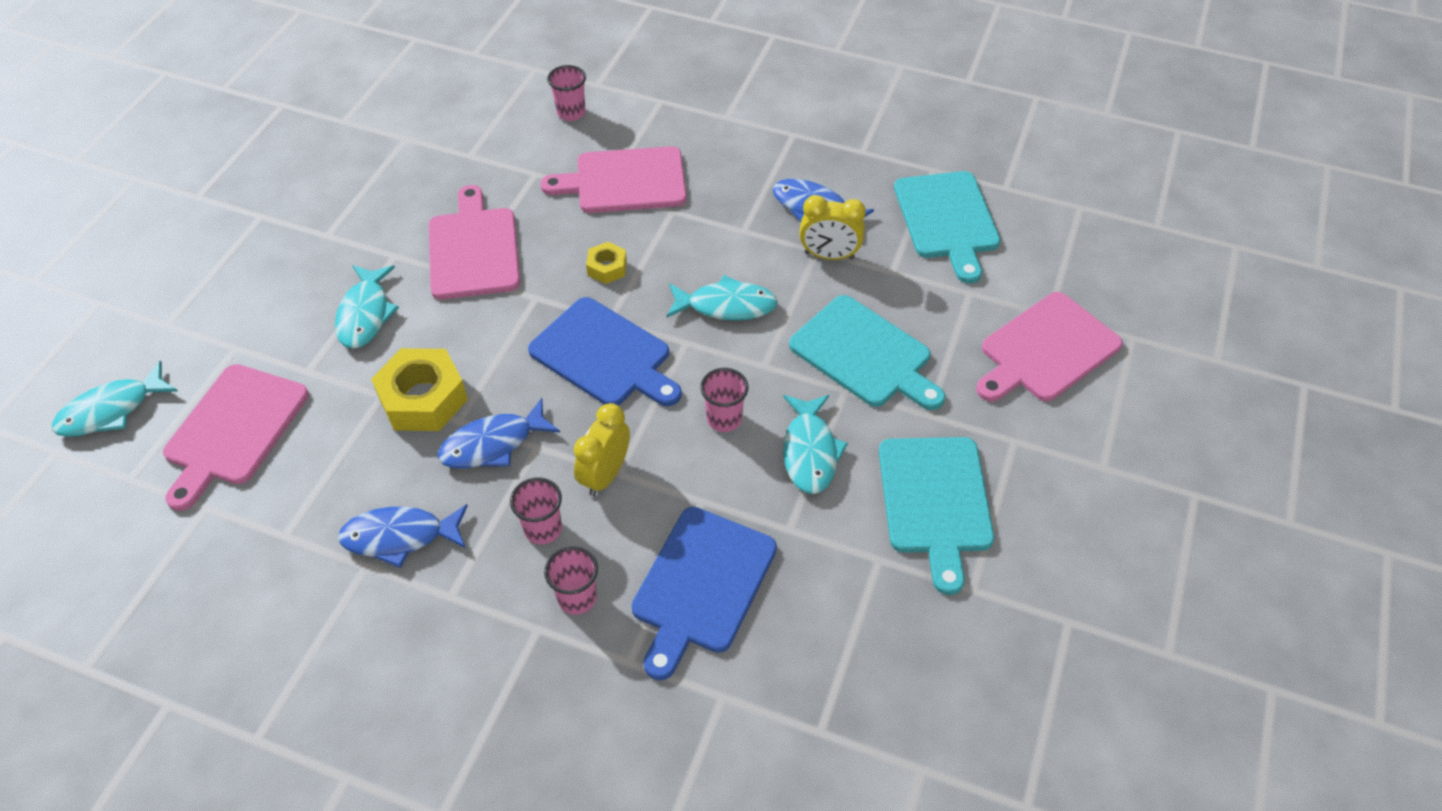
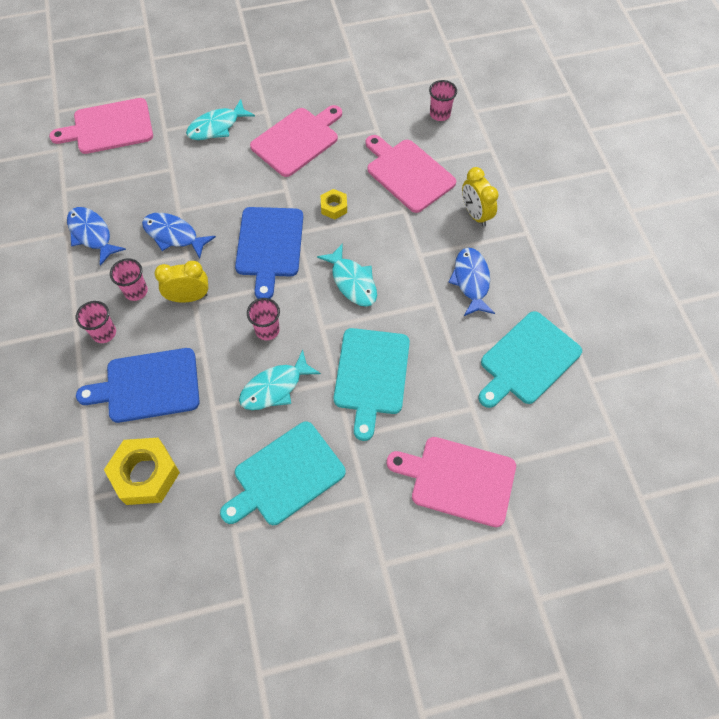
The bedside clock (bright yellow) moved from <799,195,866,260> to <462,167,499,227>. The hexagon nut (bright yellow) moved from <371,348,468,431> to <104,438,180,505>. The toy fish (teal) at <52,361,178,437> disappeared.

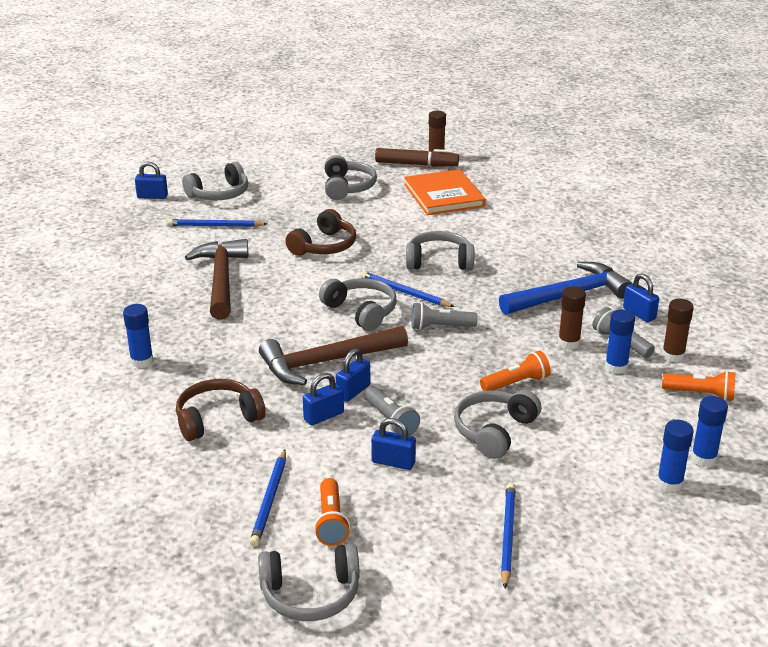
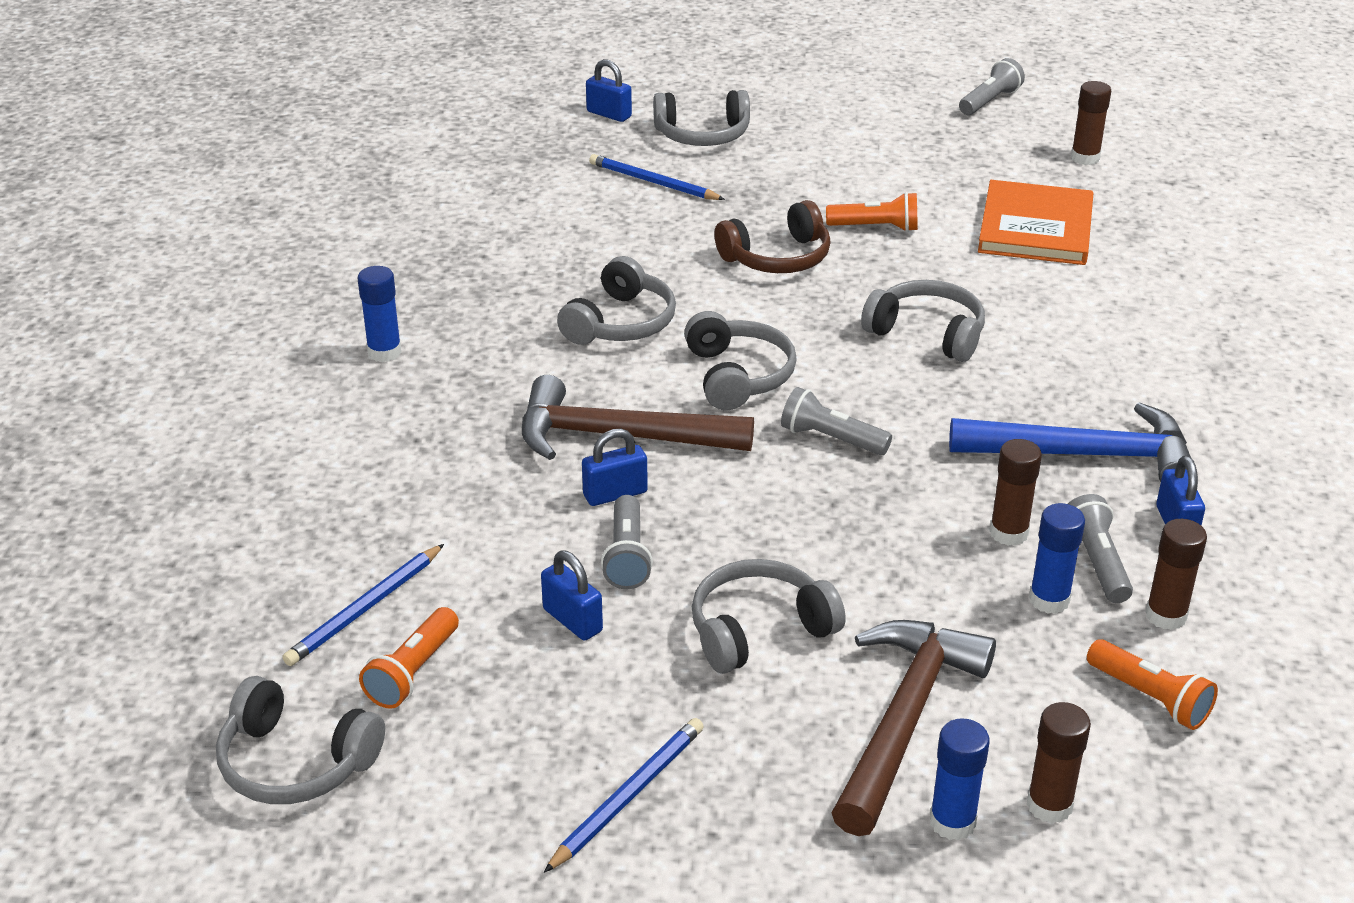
The marker pen (russet) at <375,148,459,166> disappeared. The over-ear headphones (grey) moved from <325,155,377,200> to <557,256,676,345>. The claw hammer (russet) moved from <185,239,249,320> to <831,620,996,836>. The pencil (cobalt) at <361,271,454,307> disappeared. The torch (orange) moved from <480,351,551,391> to <826,192,918,232>. The small lock (cobalt) at <303,373,344,426> disappeared. The over-ear headphones (russet) at <176,379,265,441> disappeared. The stick of glue (cobalt) at <691,396,728,467> became the stick of glue (russet) at <1027,702,1091,823>. The torch (grey) at <959,58,1025,115> appeared.

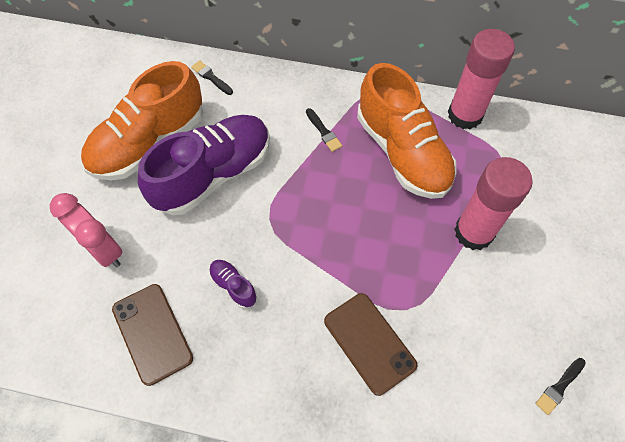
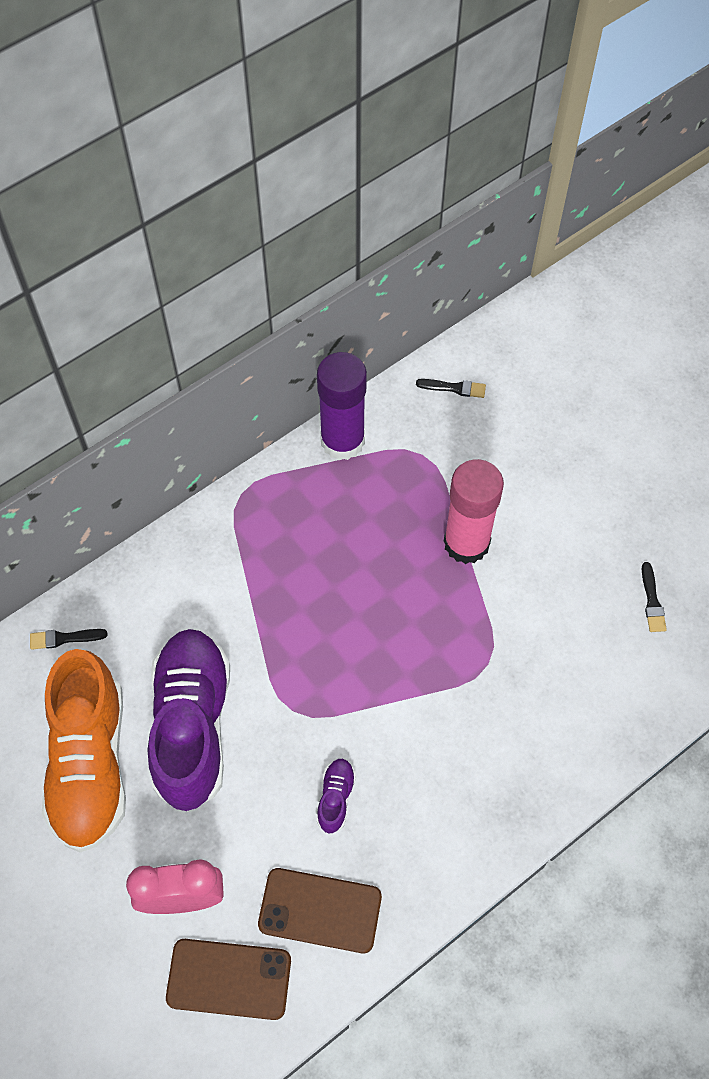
The stick of glue (rose-pink) at <448,29,515,129> became the stick of glue (royal purple) at <317,352,367,460>. The lace-up shoe (orange) at <357,63,457,199> disappeared. The brush (ebony) moved from <306,108,342,152> to <416,379,486,398>. The lace-up shoe (royal purple) at <209,260,257,309> turned 105 degrees clockwise. The mobile phone (russet) moved from <324,293,417,396> to <166,939,291,1020>.

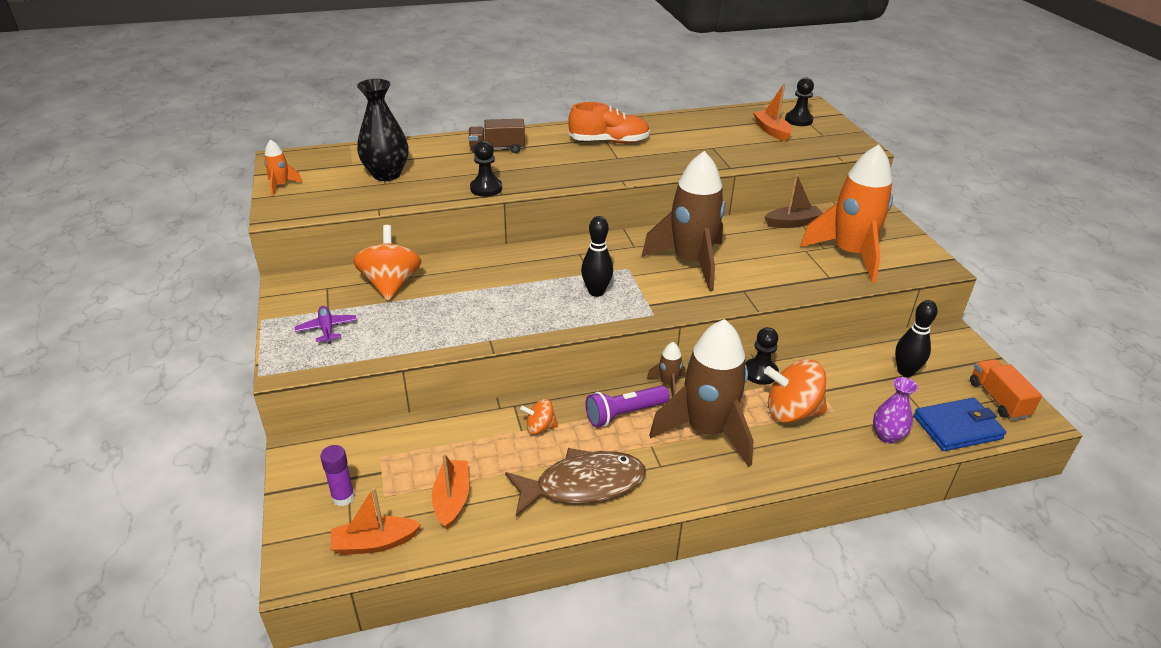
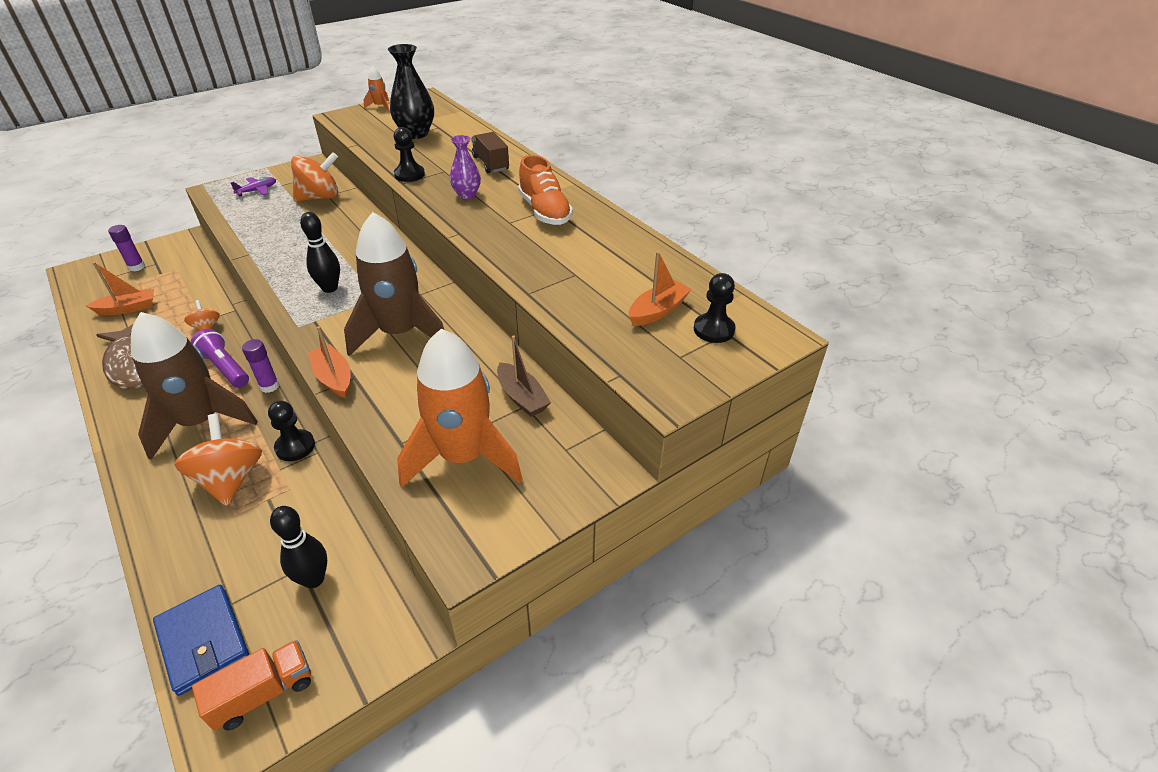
The spaceship (russet) at <647,342,685,397> was replaced by the stick of glue (royal purple) at <242,339,279,393>. The flower vase (royal purple) moved from <873,377,918,444> to <450,135,481,199>. The sailboat (orange) moved from <331,487,421,555> to <308,326,351,398>.

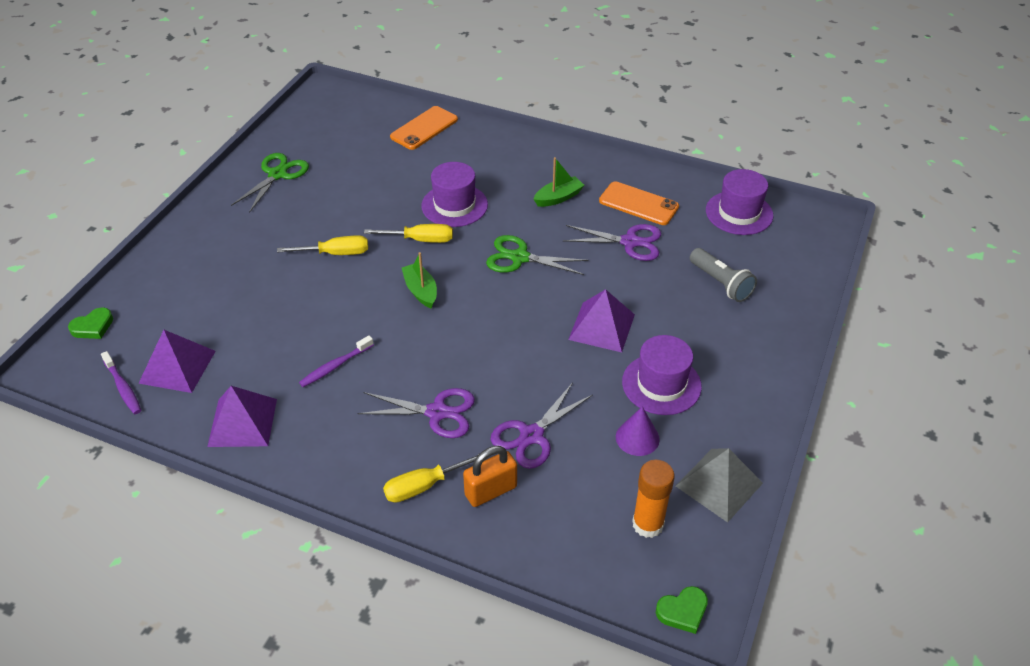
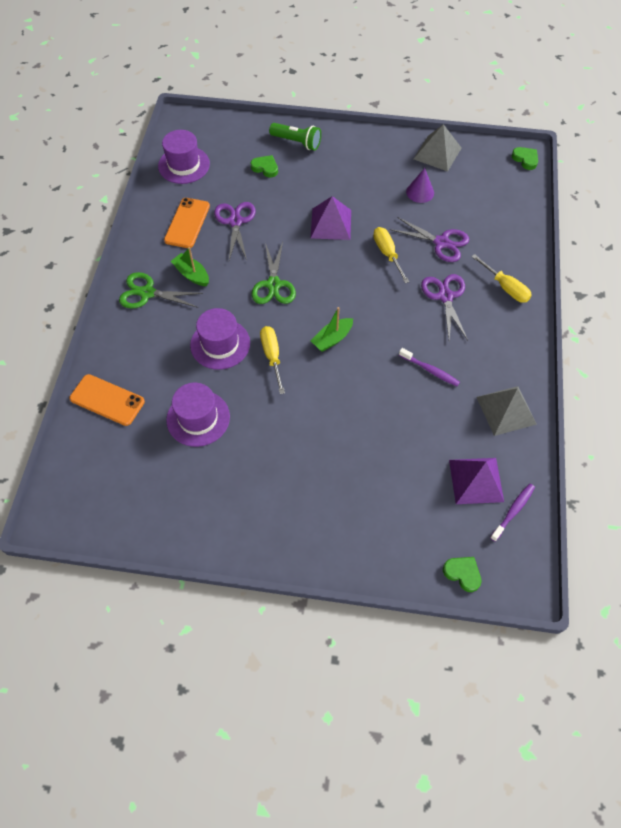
The pair of scissors (emerald) moved from <231,153,309,213> to <119,272,203,308>. The hand screwdriver (bright yellow) moved from <277,235,368,255> to <373,227,410,283>. The torch (grey) at <690,248,757,302> was replaced by the heart shape (emerald) at <251,155,278,178>. The top hat (royal purple) moved from <622,335,702,415> to <166,383,230,447>. The pyramid (royal purple) at <207,386,277,447> became the pyramid (grey) at <477,386,537,436>. The small lock (orange) at <463,446,517,507> disappeared. The stick of glue (orange) at <632,460,675,538> disappeared. The torch (emerald) at <269,123,321,151> appeared.

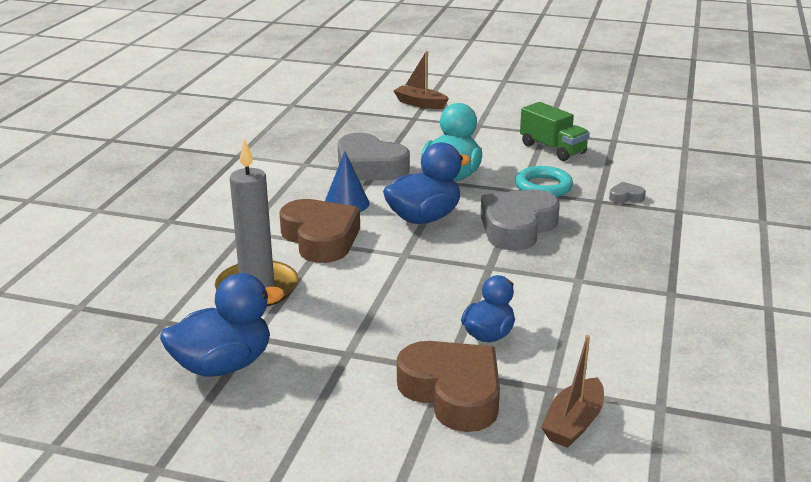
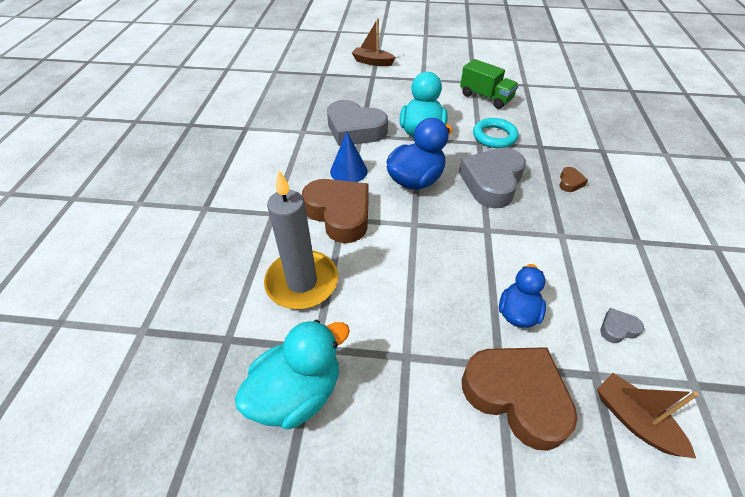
The heart shape (grey) moved from <609,182,646,203> to <600,308,644,343>. The toy duck (cobalt) at <160,273,285,377> became the toy duck (teal) at <235,319,350,429>. The sailboat (russet) at <541,335,604,448> turned 120 degrees clockwise. The heart shape (russet) at <559,167,588,192> appeared.

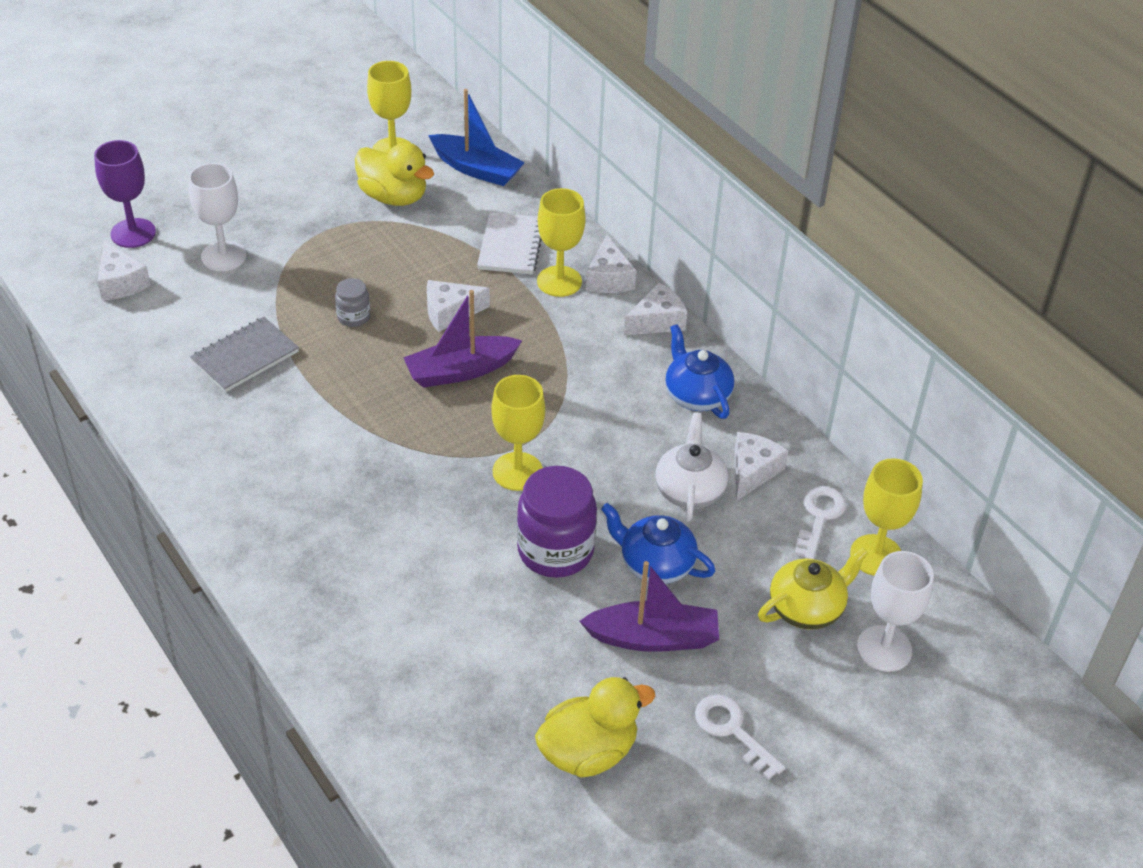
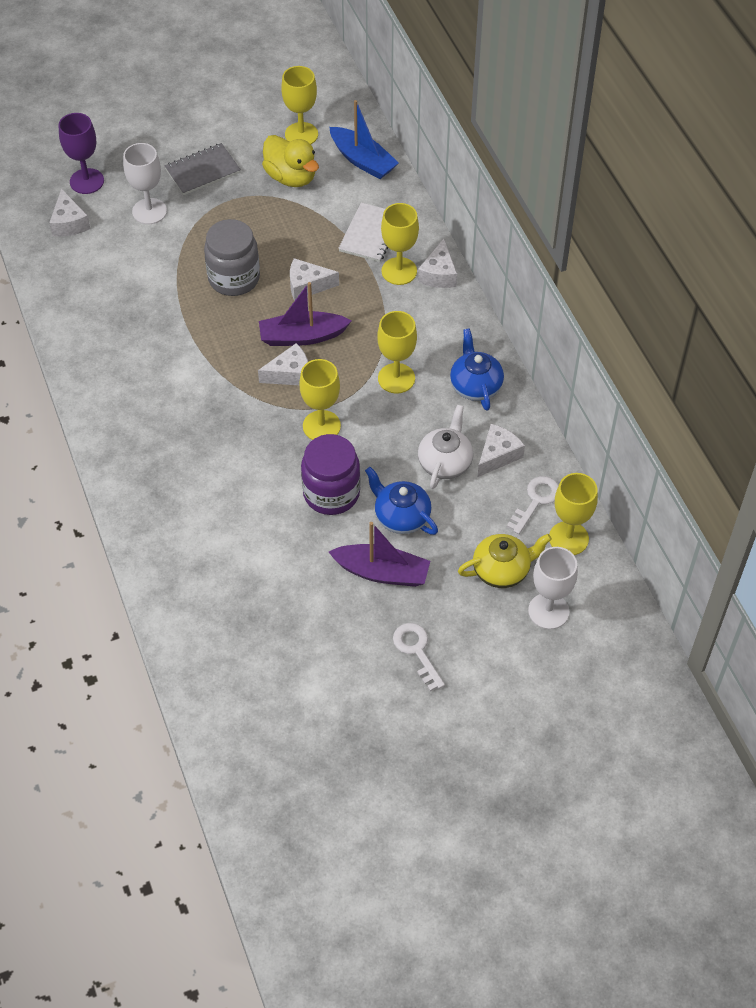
The jar (grey) at <335,278,370,327> changed to 2.03 times the size. The piece of cheese (pure white) moved from <624,282,687,335> to <258,343,308,385>. The notebook (grey) moved from <190,317,299,392> to <164,143,241,195>. The toy duck (bright yellow) at <535,677,655,778> disappeared. The goblet (bright yellow) at <377,311,417,393> appeared.

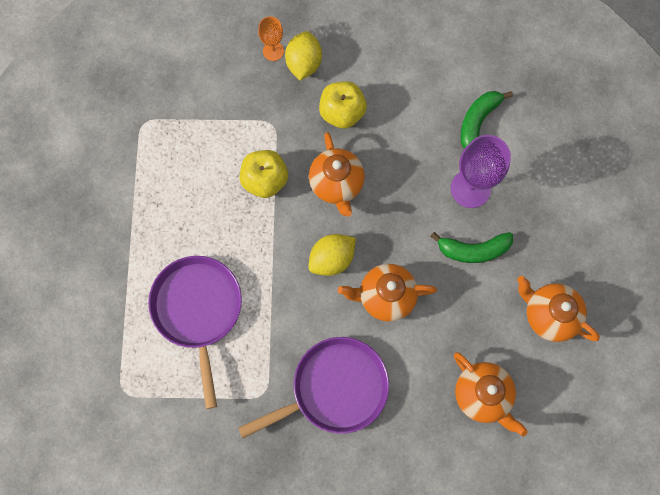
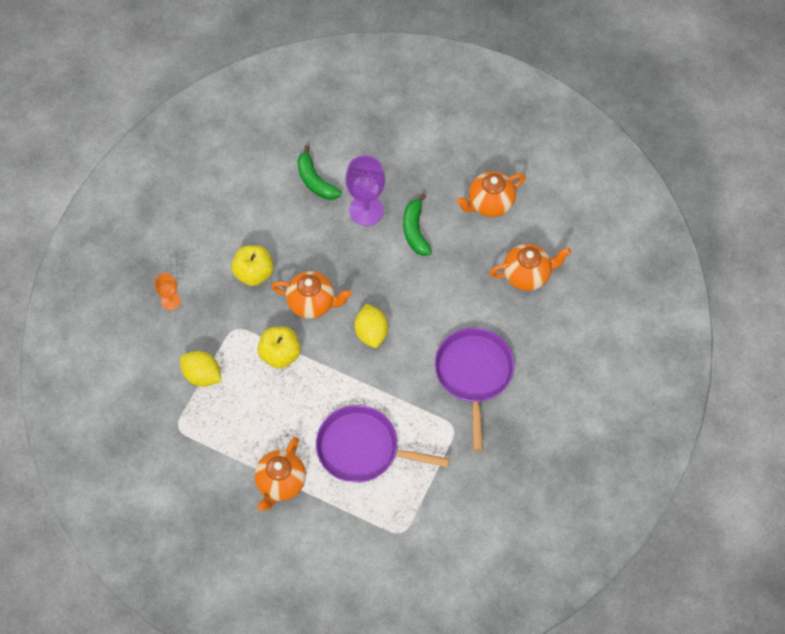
The toy lemon (bright yellow) moved from <285,31,322,80> to <180,351,222,387>. The toy banana (emerald) at <431,232,513,263> turned 150 degrees clockwise. The teapot (orange) moved from <338,264,437,322> to <255,437,306,511>.

